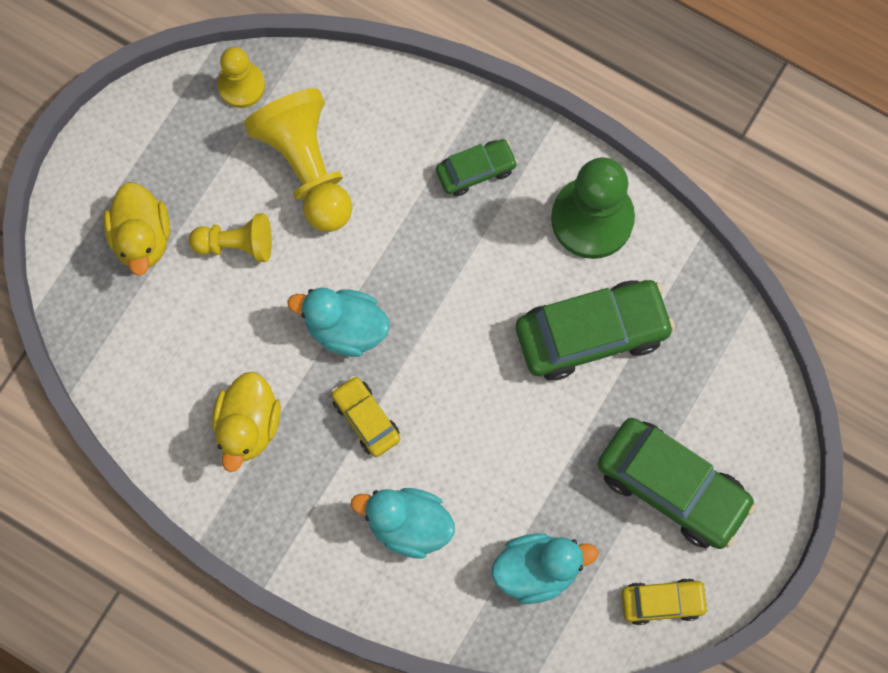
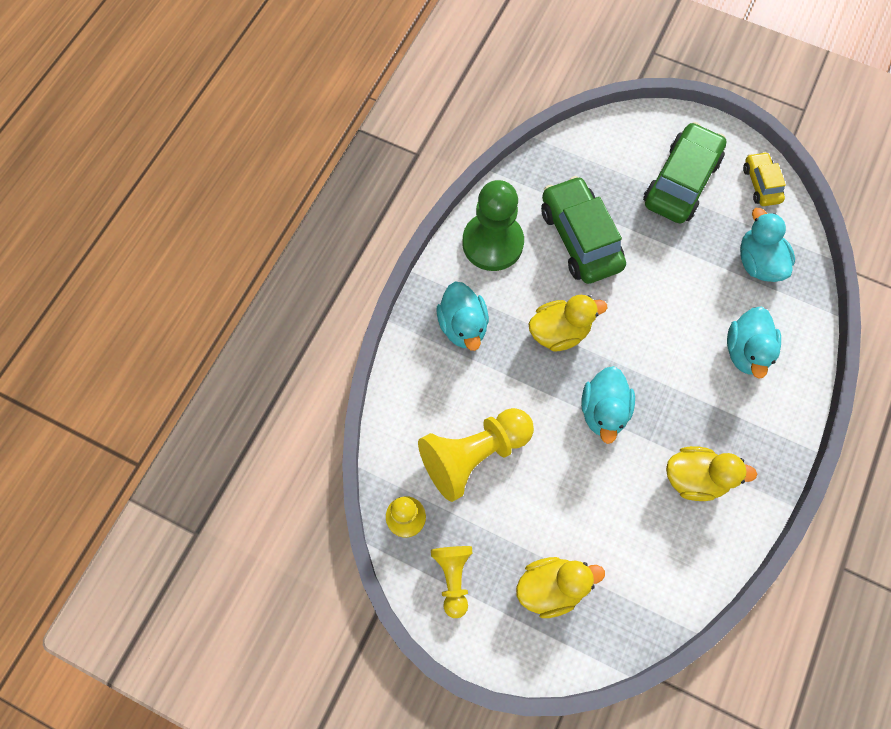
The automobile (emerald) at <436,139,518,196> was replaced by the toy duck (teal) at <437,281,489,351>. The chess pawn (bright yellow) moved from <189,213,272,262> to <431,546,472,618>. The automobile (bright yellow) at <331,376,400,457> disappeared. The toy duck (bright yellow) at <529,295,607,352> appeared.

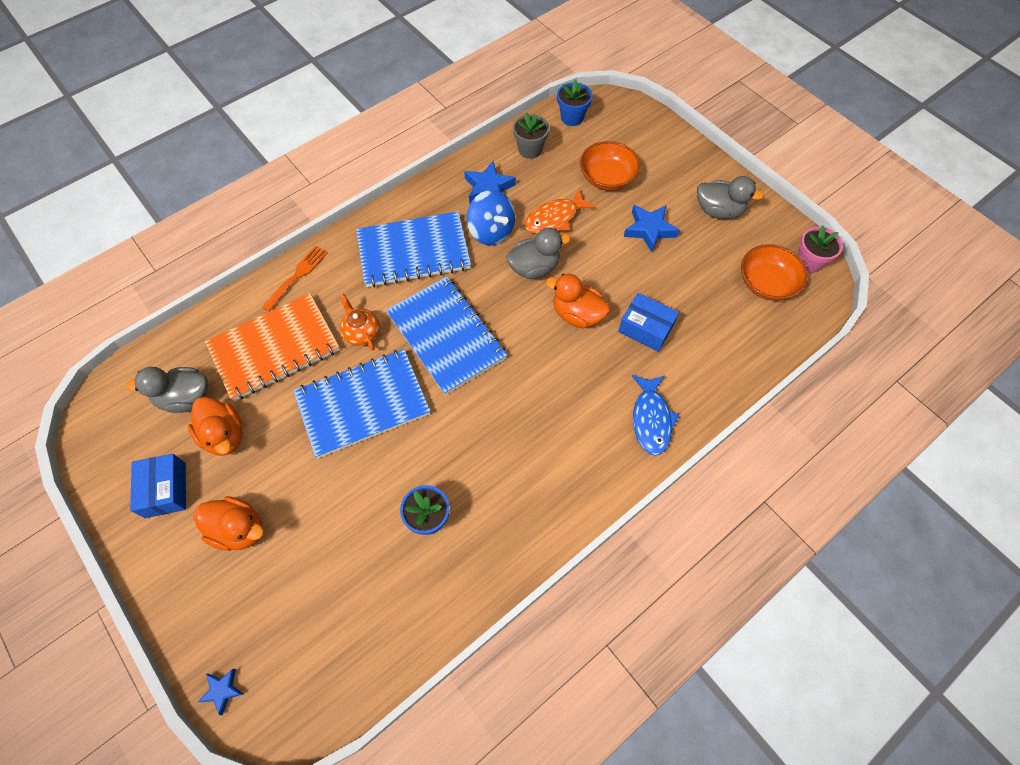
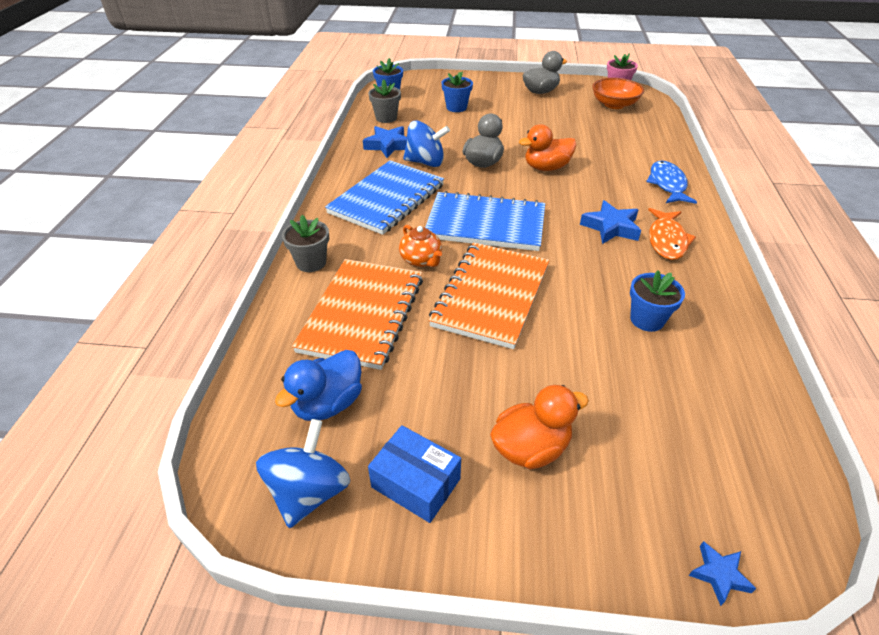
The serving bowl (orange) at <580,141,640,191> was replaced by the plant pot (cobalt) at <441,71,473,112>. The toy fish (orange) moved from <524,189,596,234> to <648,208,696,260>. The five-pointed star (cobalt) moved from <624,205,680,252> to <580,200,641,244>. The table fork (orange) at <262,245,328,312> was replaced by the plant pot (grey) at <282,215,329,272>. The box (cobalt) at <618,293,679,352> disappeared. The teapot (orange) at <339,294,380,350> turned 135 degrees counterclockwise. The notebook (cobalt) at <293,349,430,458> became the notebook (orange) at <429,243,549,349>. The toy duck (grey) at <126,367,208,413> became the toy duck (cobalt) at <275,350,362,421>. The toy fish (cobalt) at <631,375,679,456> turned 135 degrees counterclockwise. The toy duck (orange) at <188,397,243,455> disappeared. The spinning top (cobalt) at <256,419,350,528> appeared.

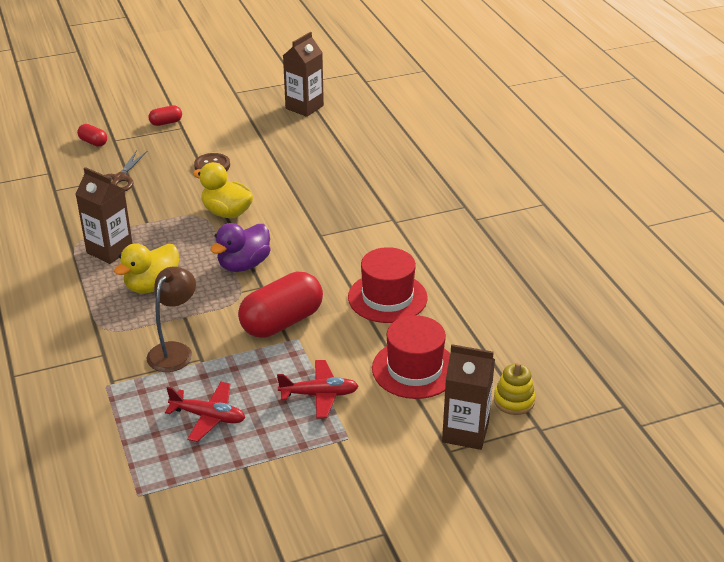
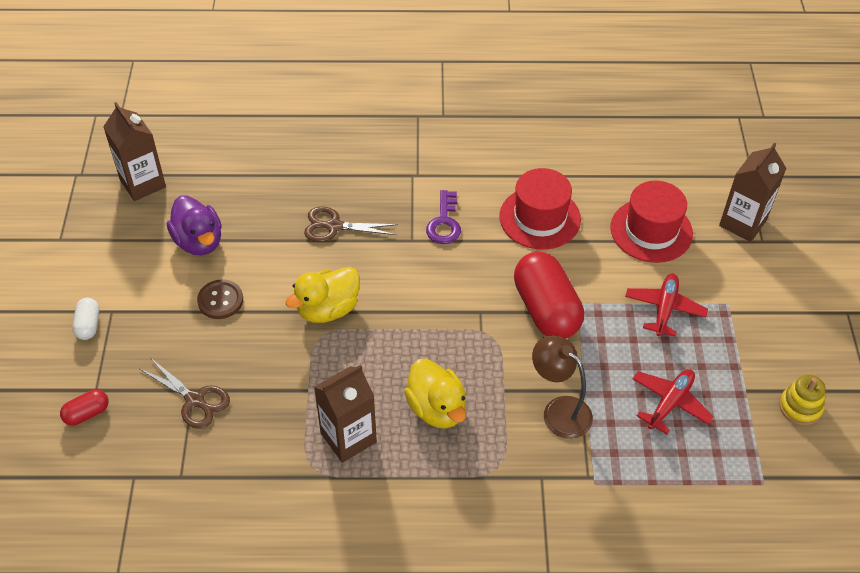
The pill shape (crimson) at <148,105,182,126> became the pill shape (pure white) at <72,298,99,340>. The toy duck (royal purple) moved from <211,223,271,272> to <167,195,222,255>. The ring stacker (bright yellow) moved from <494,362,536,415> to <779,374,826,425>. The key (royal purple) at <426,190,461,244> appeared. The pair of scissors (russet) at <304,206,398,242> appeared.

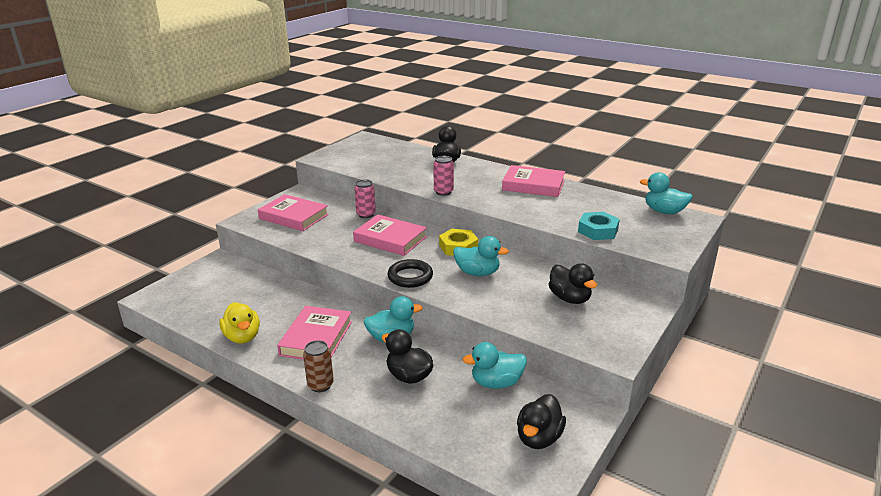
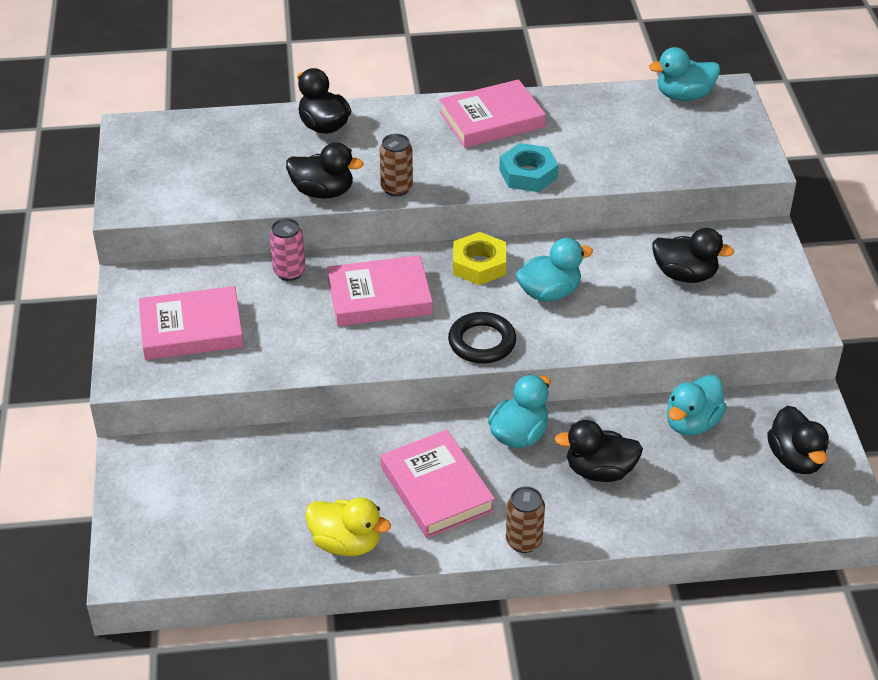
The can (rose-pink) at <433,156,454,196> became the can (russet) at <380,134,413,197>. The hexagon nut (teal) moved from <578,212,620,240> to <499,143,559,192>. The toy duck (ebony) at <286,142,364,199> appeared.

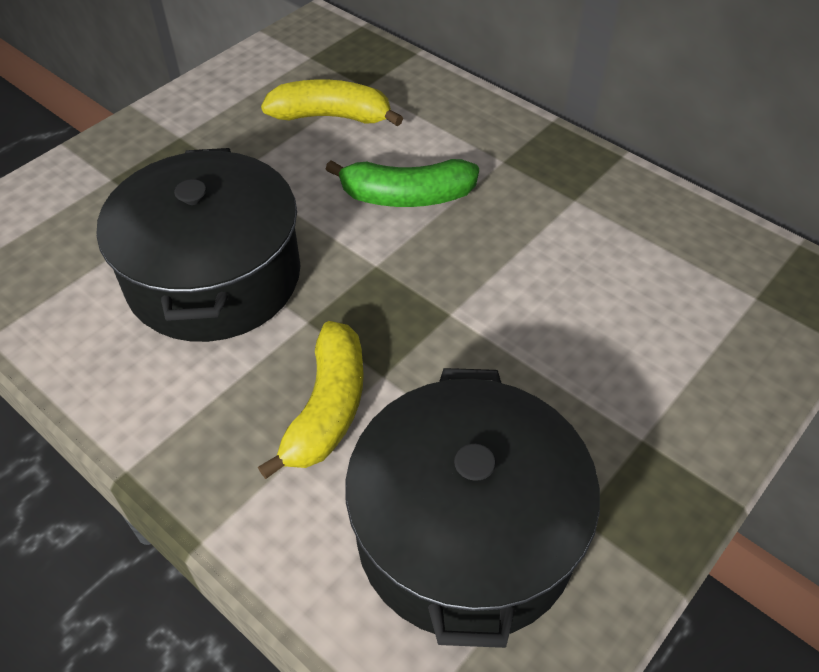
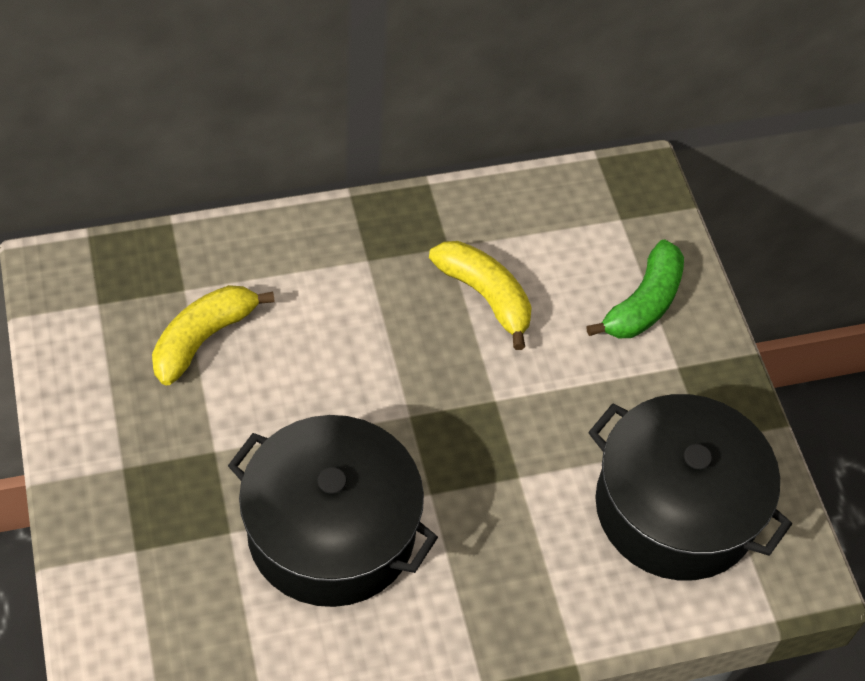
The toy banana (emerald) moved from <326,159,479,207> to <586,239,684,338>. The toy banana (bright yellow) moved from <258,321,364,479> to <429,241,532,350>.

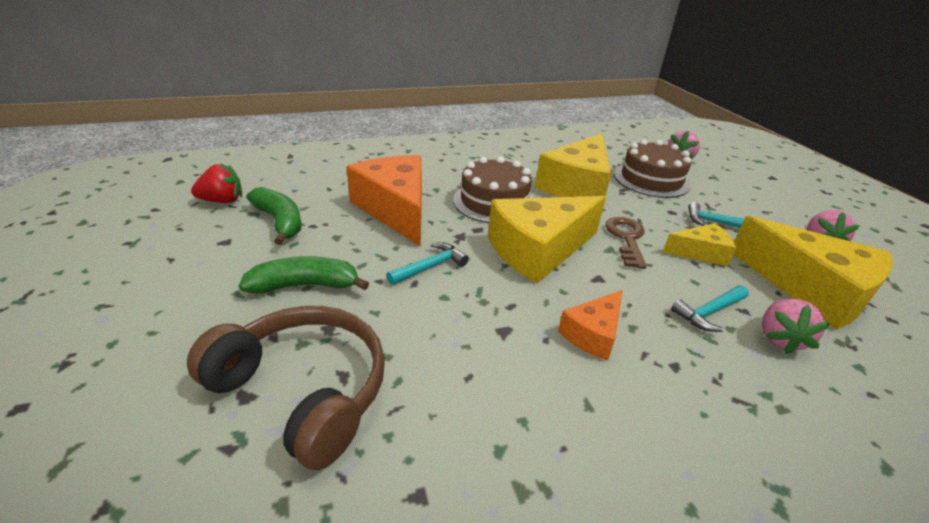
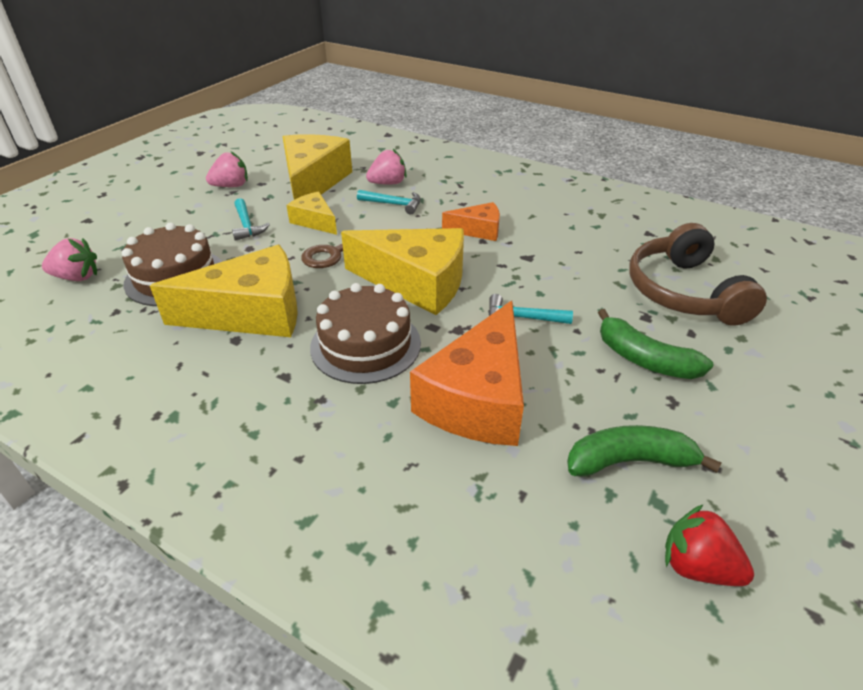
The toy banana (emerald) at <246,187,302,245> turned 75 degrees clockwise.

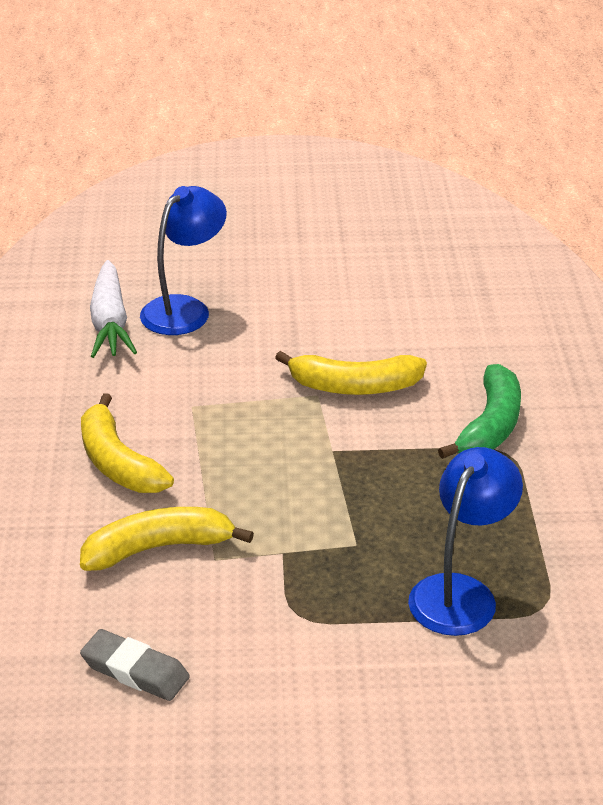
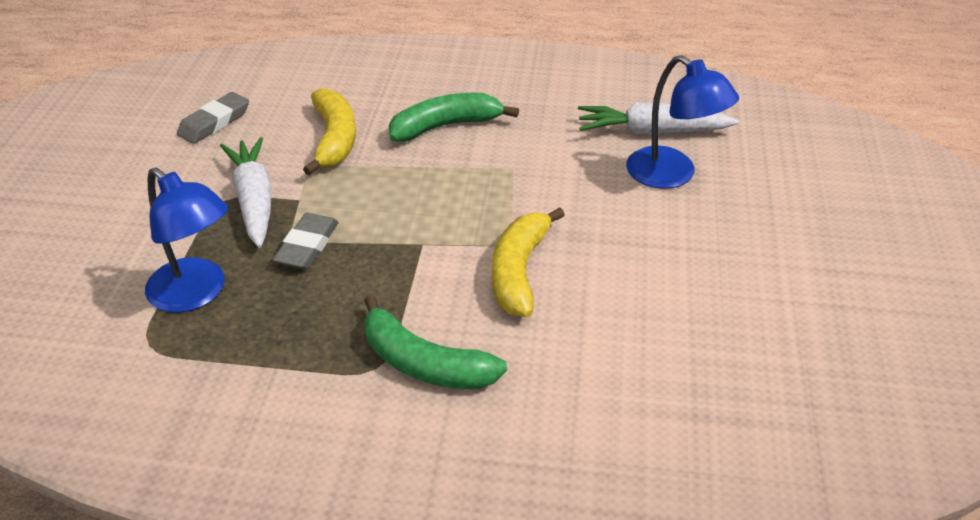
The toy banana (bright yellow) at <81,393,174,493> became the toy banana (emerald) at <389,93,519,142>. The toy carrot (pure white) at <220,137,272,248> appeared. The gum eraser (grey) at <272,213,339,270> appeared.

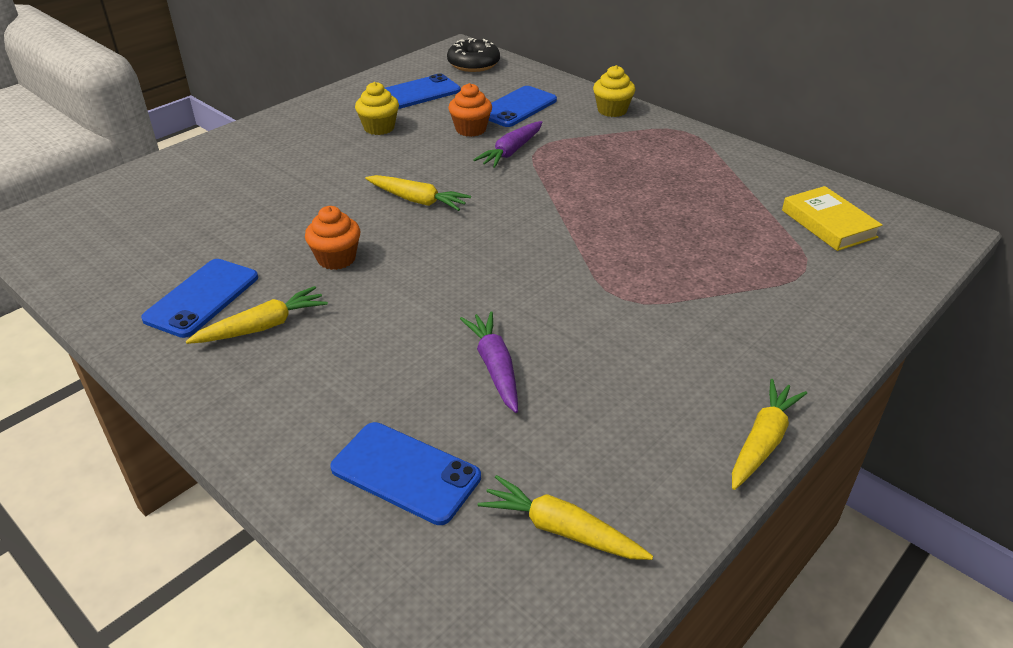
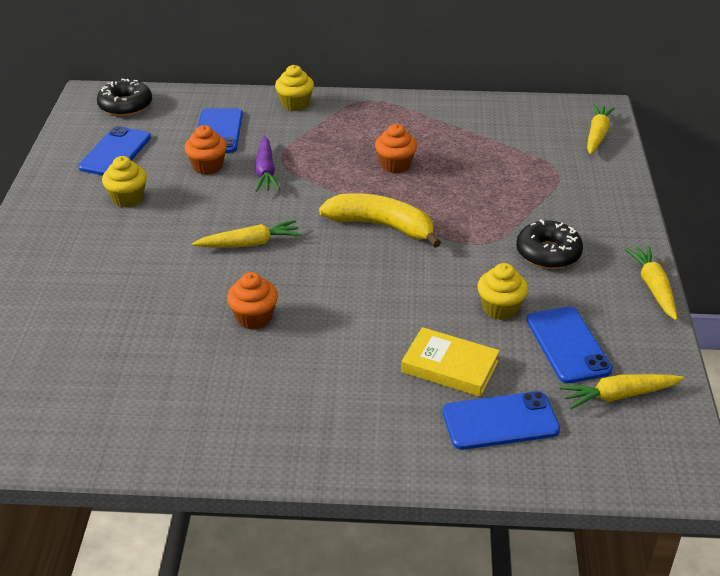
The hardback (bright yellow) moved from <782,186,882,251> to <401,327,500,397>. The mobile phone (cobalt) moved from <141,259,258,338> to <527,306,613,383>. The toy carrot (bright yellow) moved from <186,286,328,344> to <587,104,615,154>. The toy carrot (royal purple) at <460,311,518,413> disappeared. The fairy cake (orange) at <375,124,417,173> appeared. The toy banana (bright yellow) at <319,193,441,248> appeared. The glazed donut (ebony) at <516,219,583,269> appeared. The fairy cake (bright yellow) at <477,263,528,320> appeared.

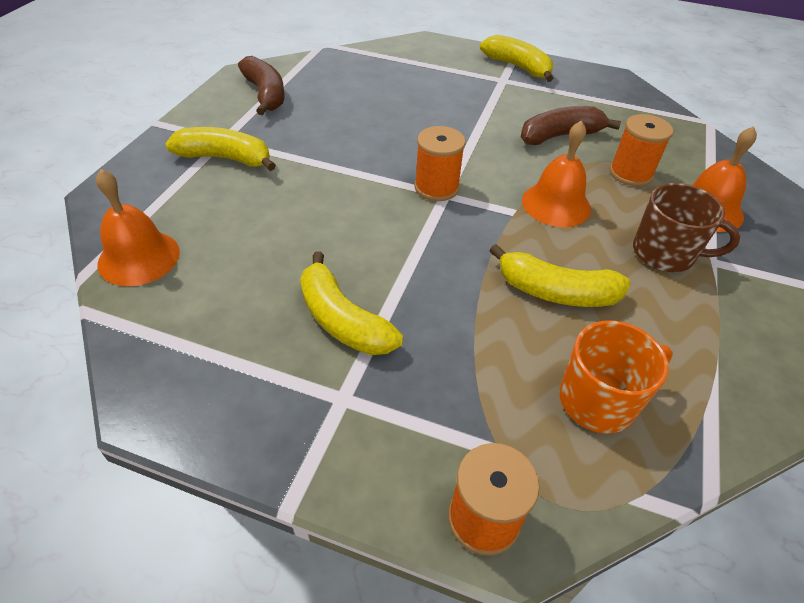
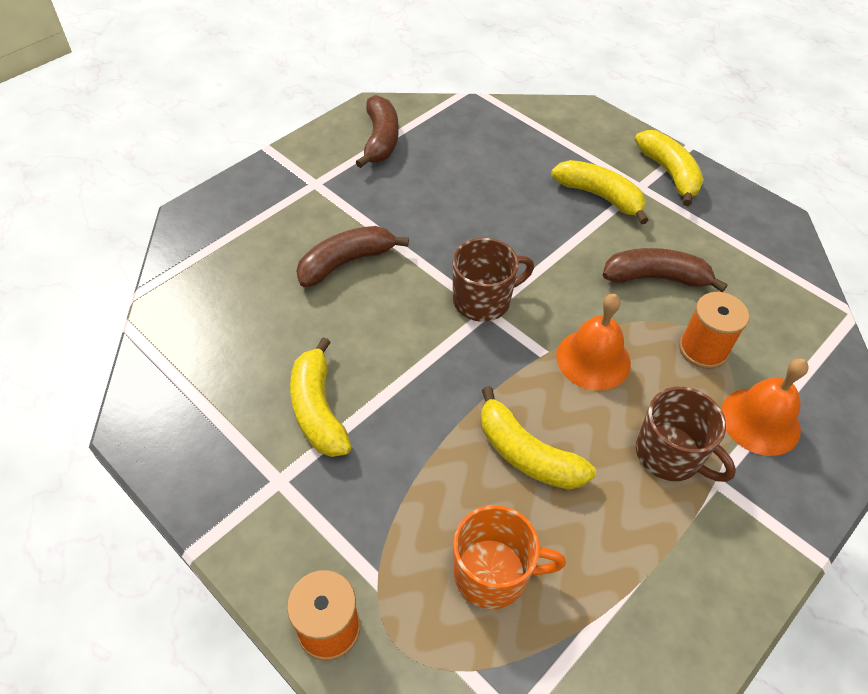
The spool (orange) at <415,126,466,201> was replaced by the coffee mug (russet) at <453,238,534,322>. The toy banana (bright yellow) moved from <165,127,276,171> to <551,160,649,224>. The bell (orange) at <96,169,180,286> disappeared. The toy banana (russet) at <296,226,409,287> appeared.

